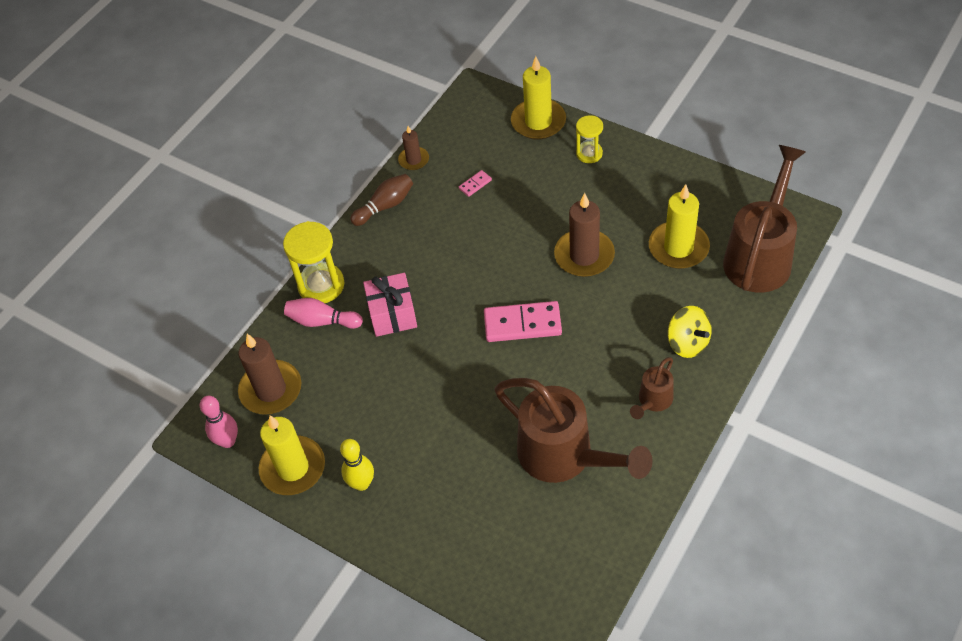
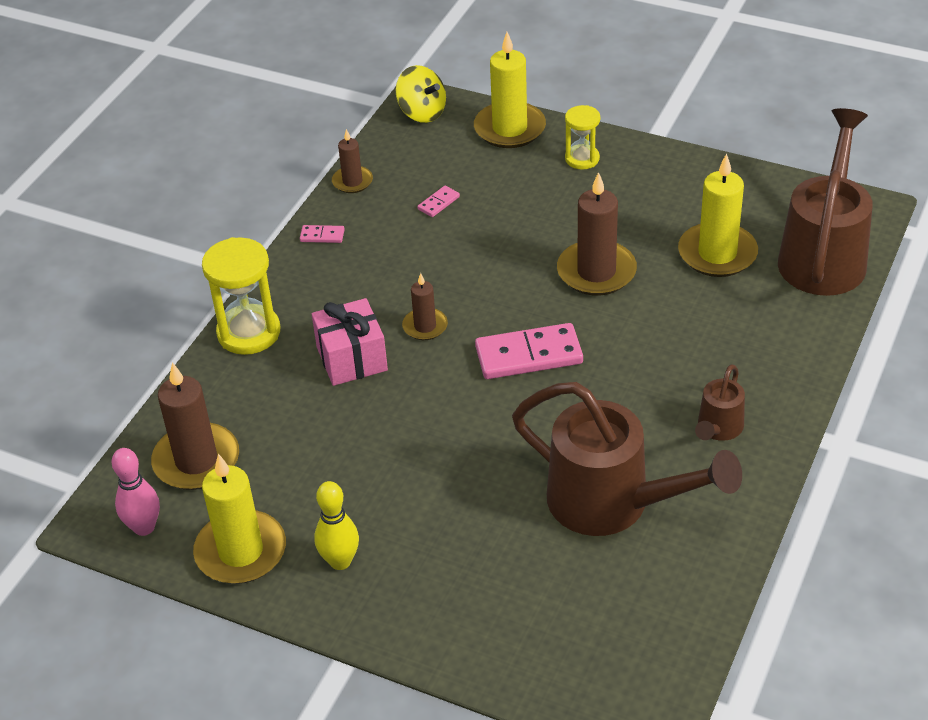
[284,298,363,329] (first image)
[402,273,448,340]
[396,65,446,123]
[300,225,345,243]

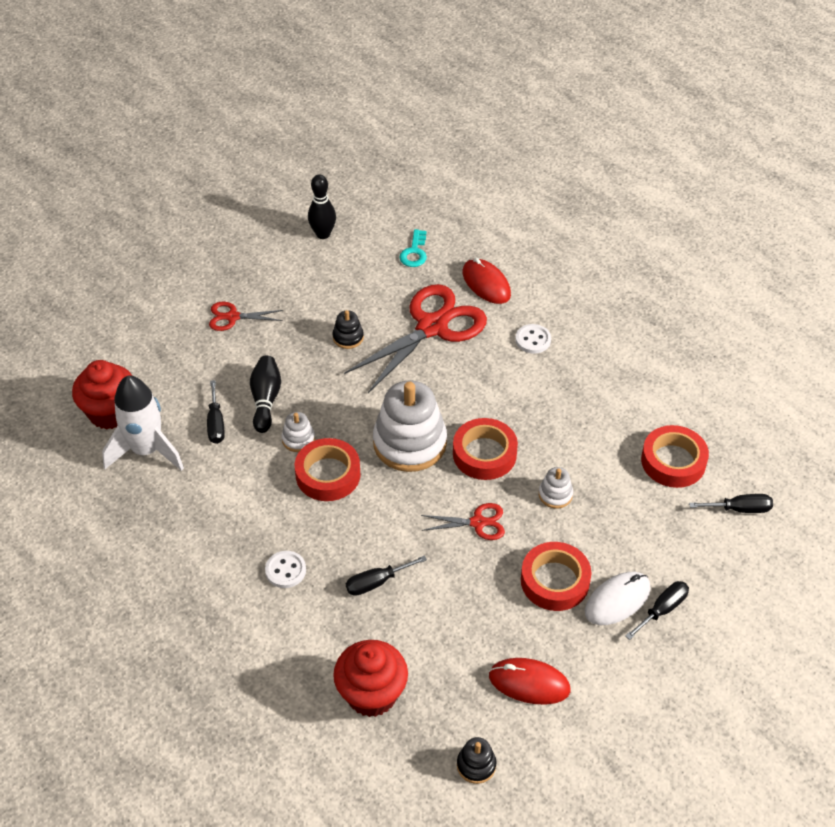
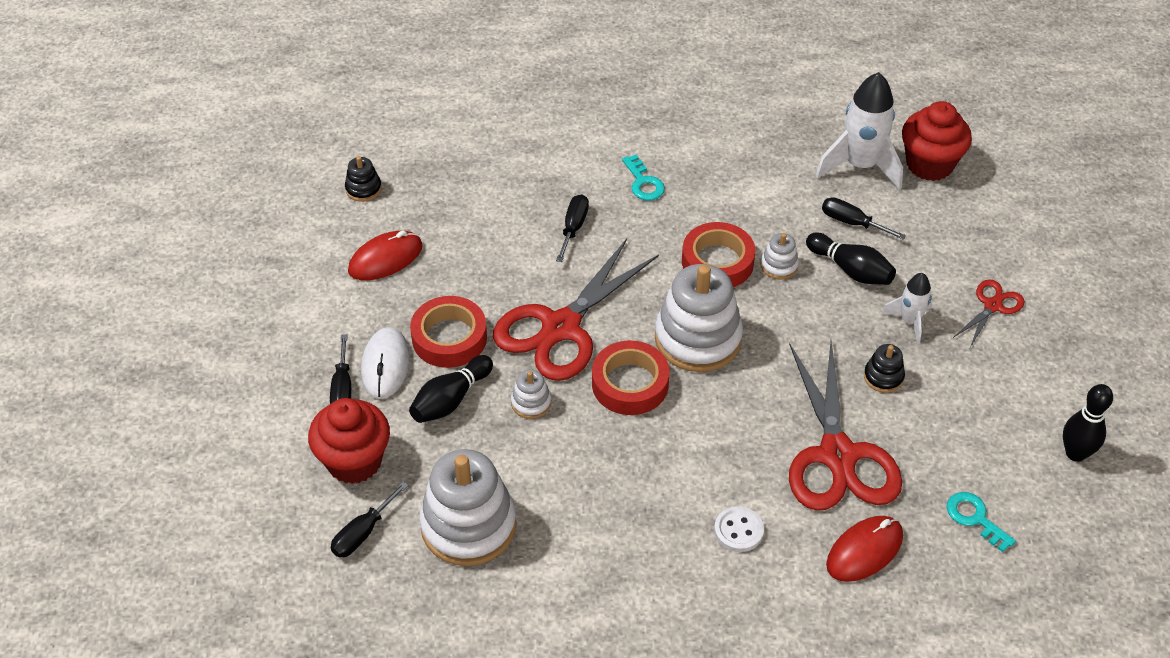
[409,355,493,423]
[881,273,932,344]
[308,398,390,484]
[622,155,665,201]
[419,449,517,566]
[826,516,903,582]
[493,239,659,381]

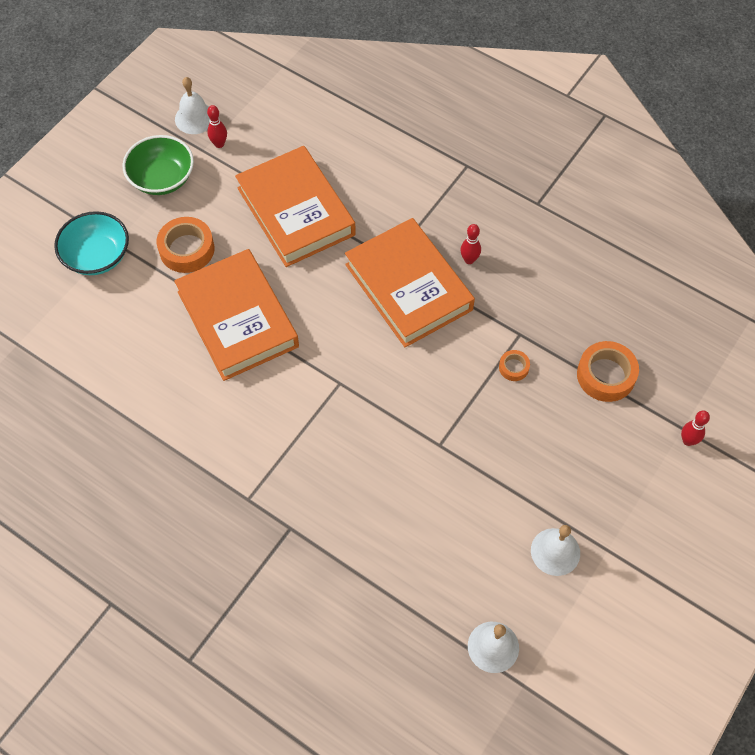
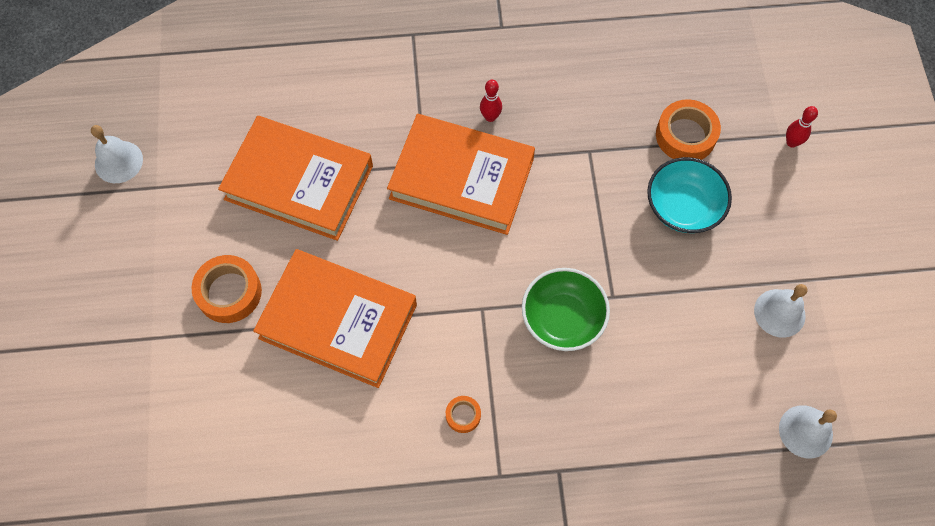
[207,105,227,148] (first image)
[647,157,732,233]
[522,268,610,351]
[446,396,481,433]

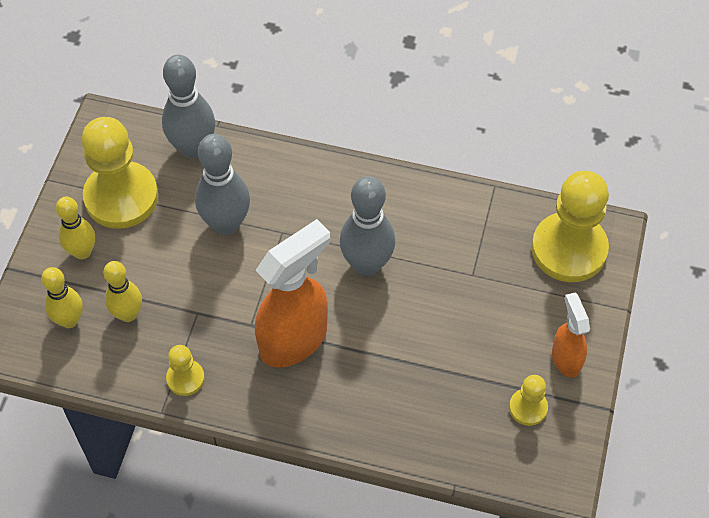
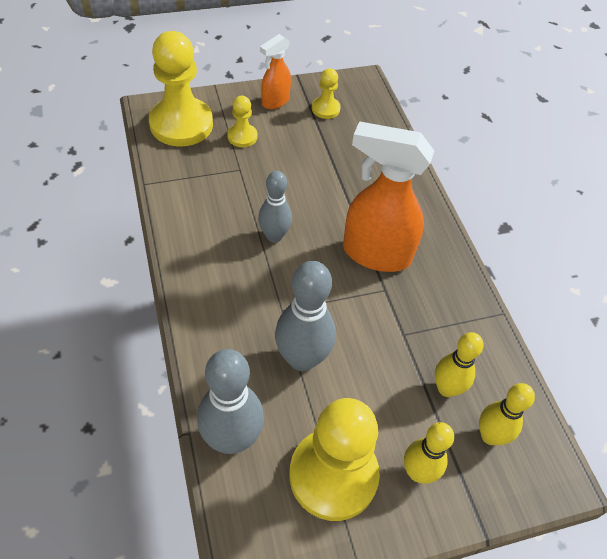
[227,96,257,147]
[258,171,292,242]

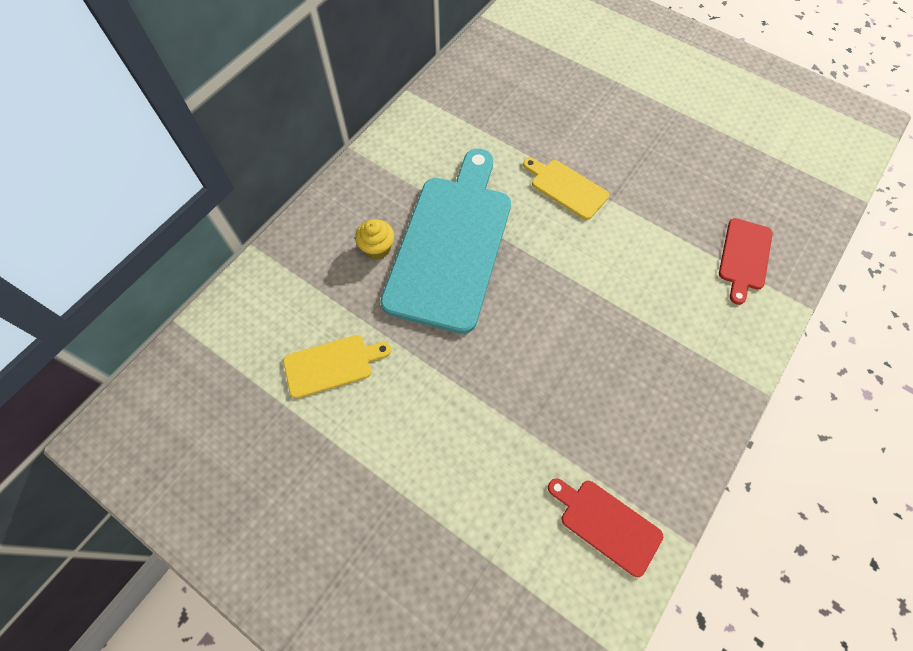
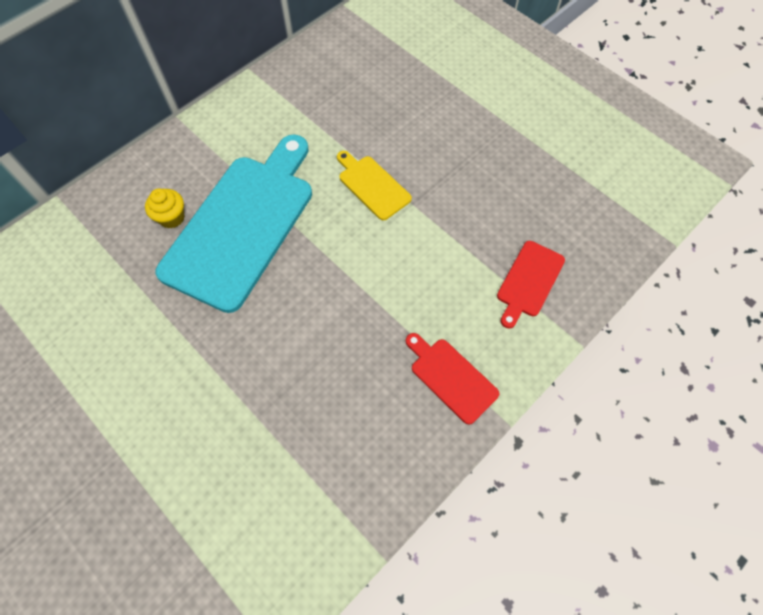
[283,335,391,398] (first image)
[406,333,499,425]

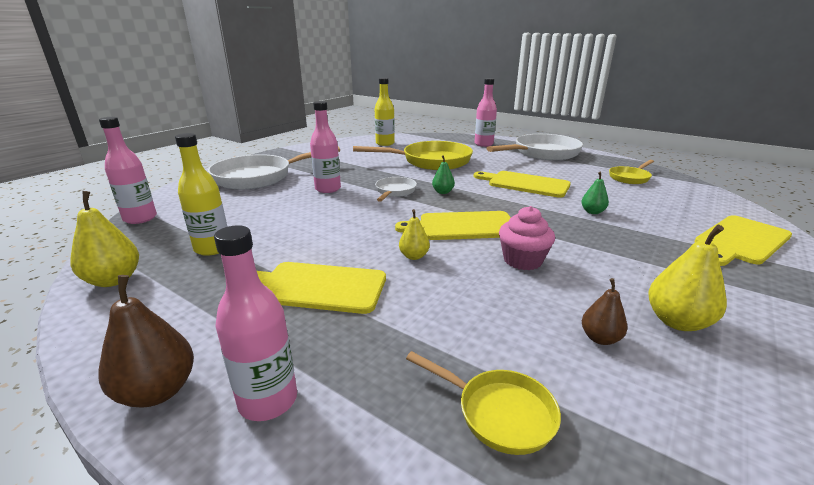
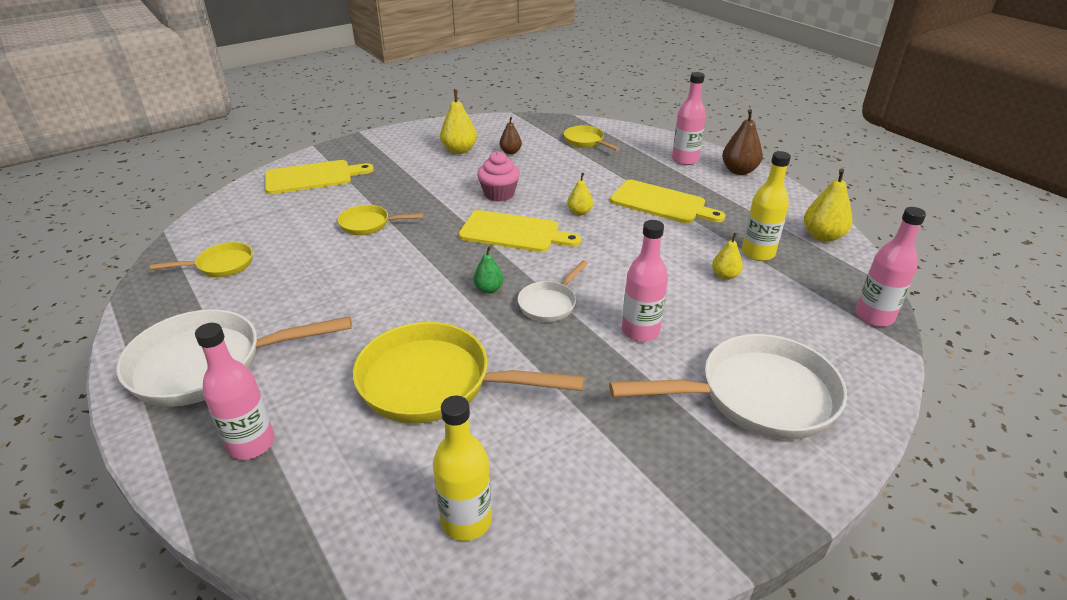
[473,171,571,198] (first image)
[712,233,743,280]
[338,205,424,235]

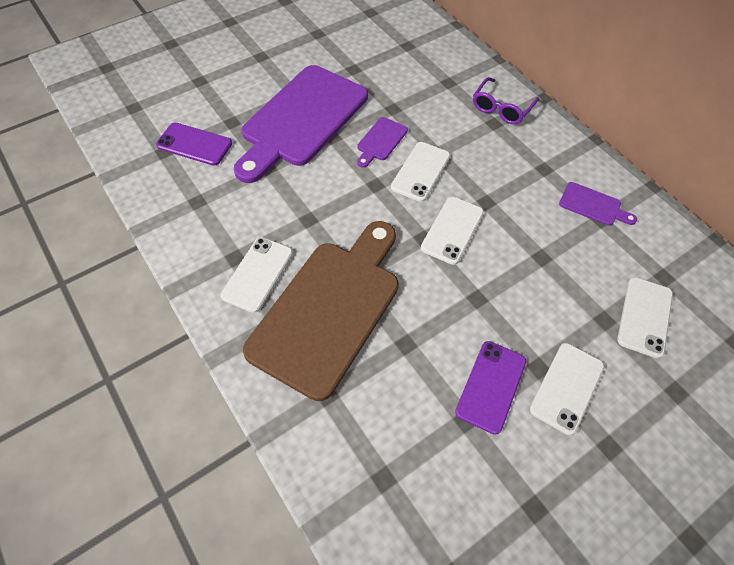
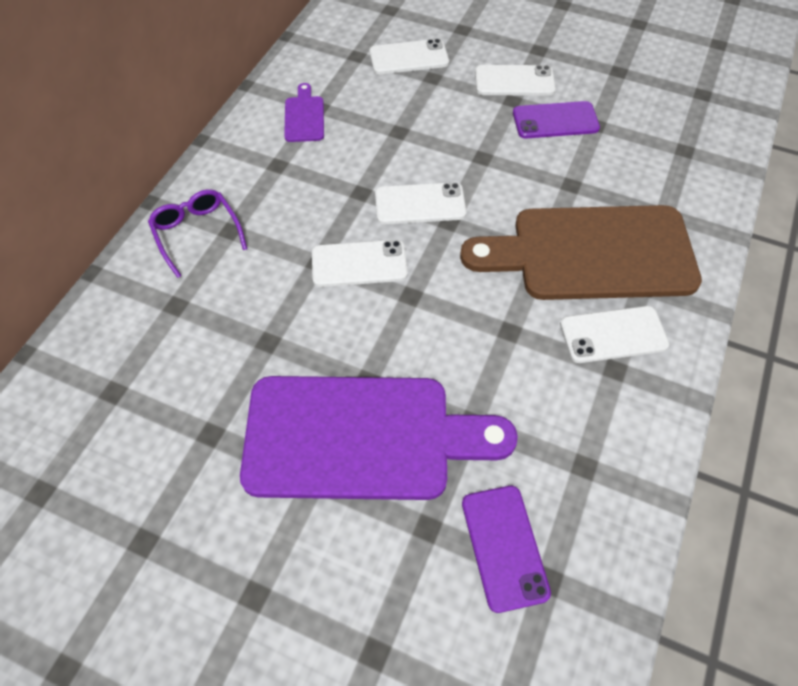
[357,117,408,168] (first image)
[148,189,247,278]

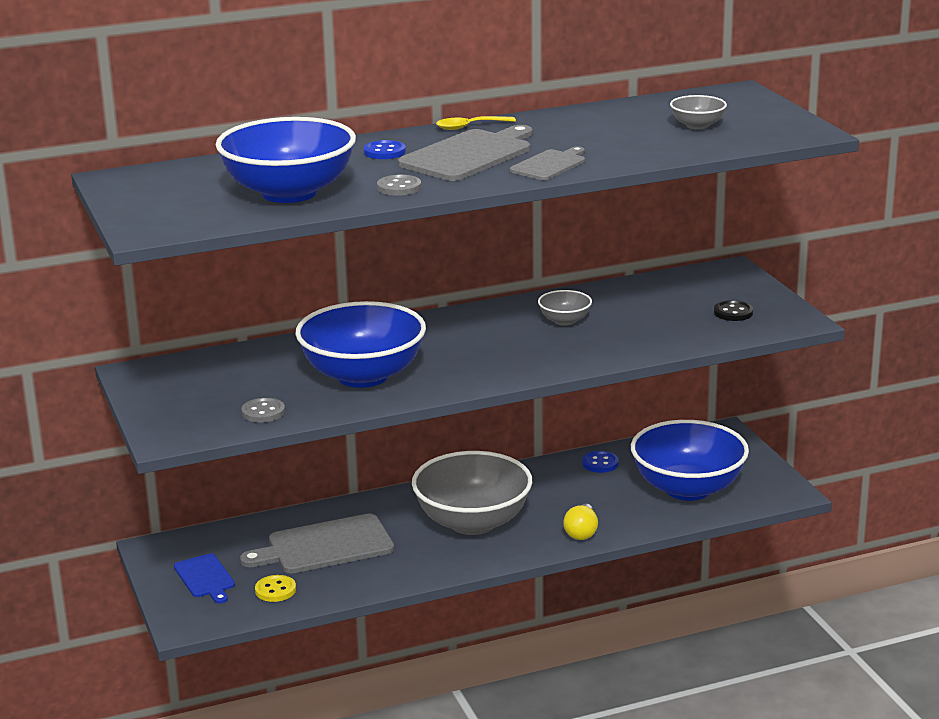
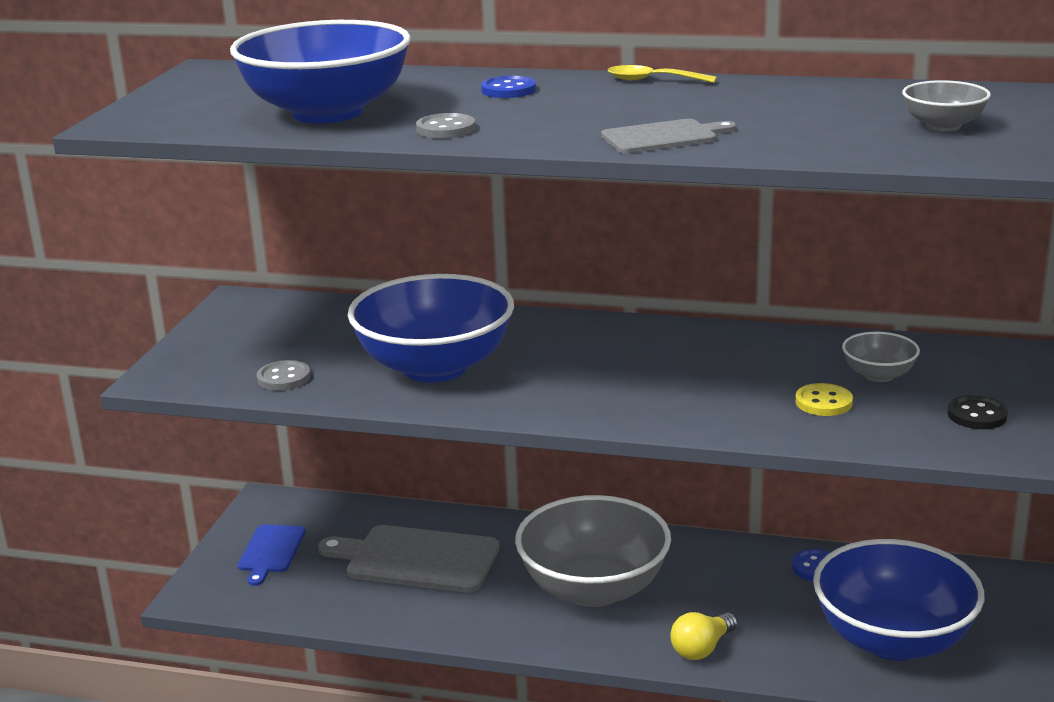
[398,125,533,181] (first image)
[795,383,853,416]
[842,332,920,382]

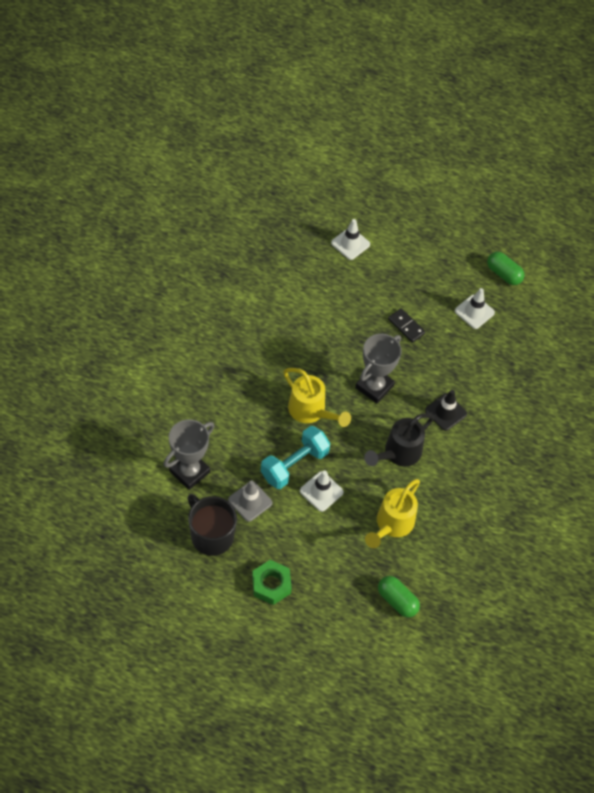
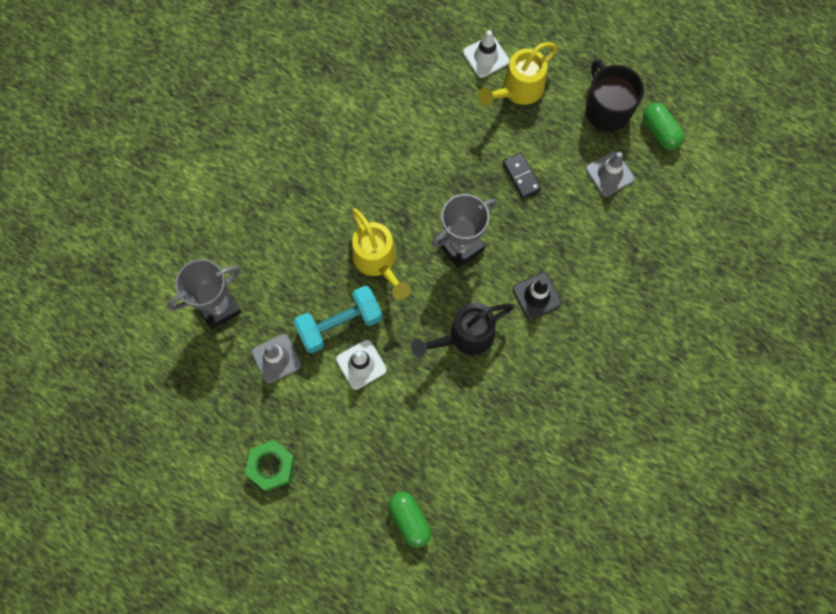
[586,59,644,132]
[478,42,558,106]
[586,151,634,196]

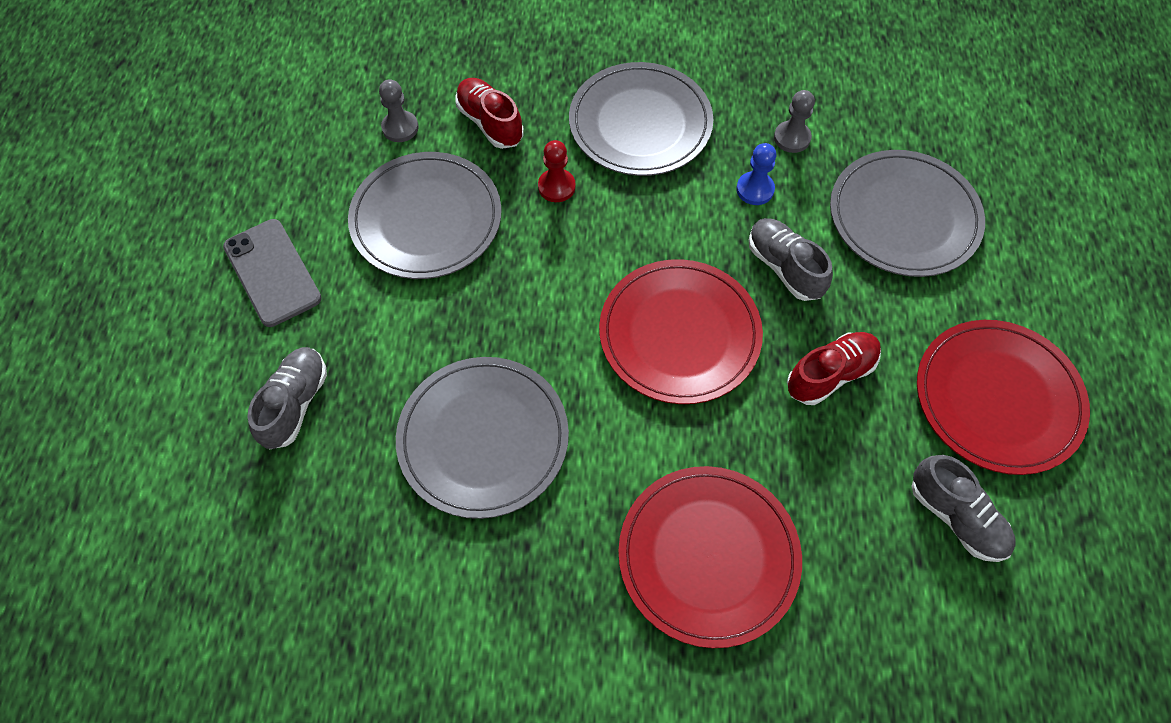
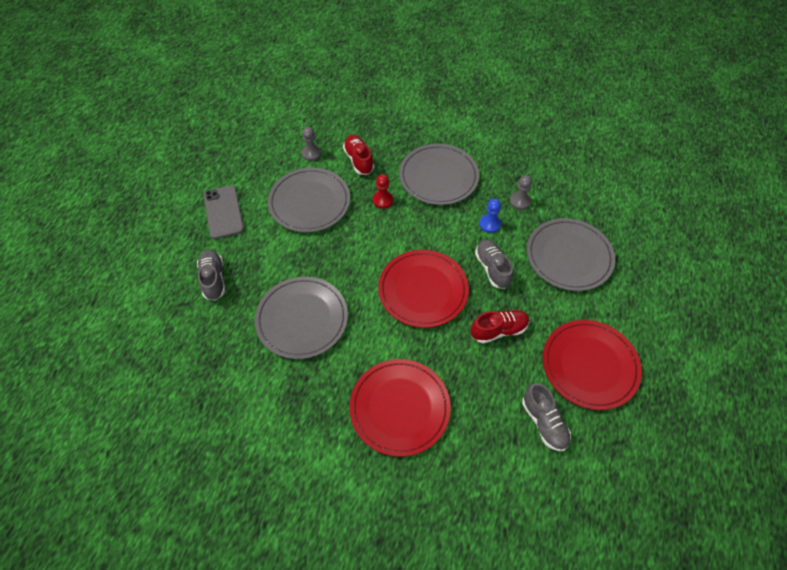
[197,250,225,301]

